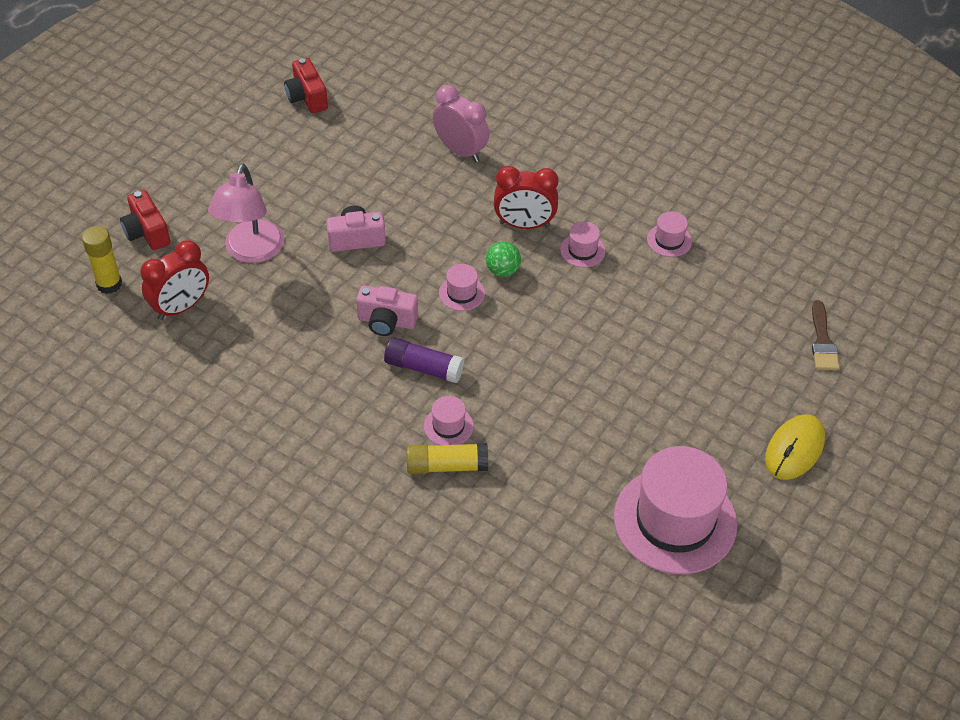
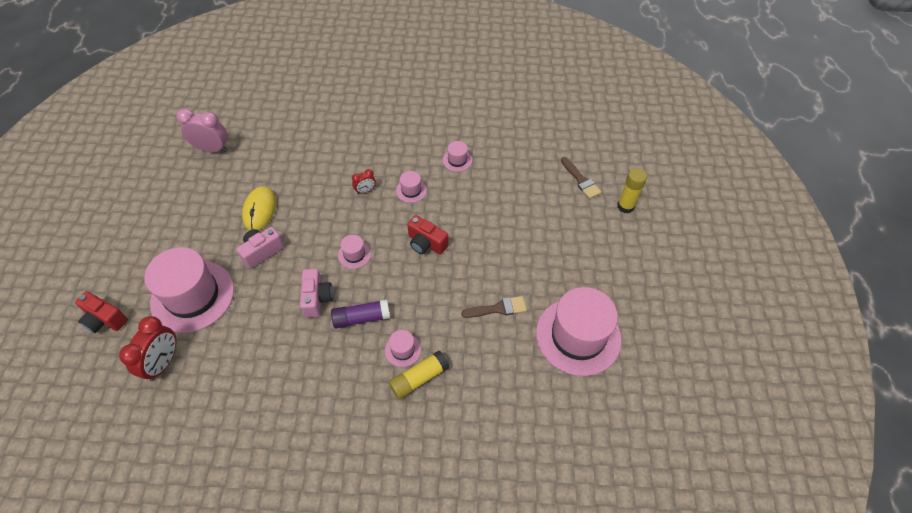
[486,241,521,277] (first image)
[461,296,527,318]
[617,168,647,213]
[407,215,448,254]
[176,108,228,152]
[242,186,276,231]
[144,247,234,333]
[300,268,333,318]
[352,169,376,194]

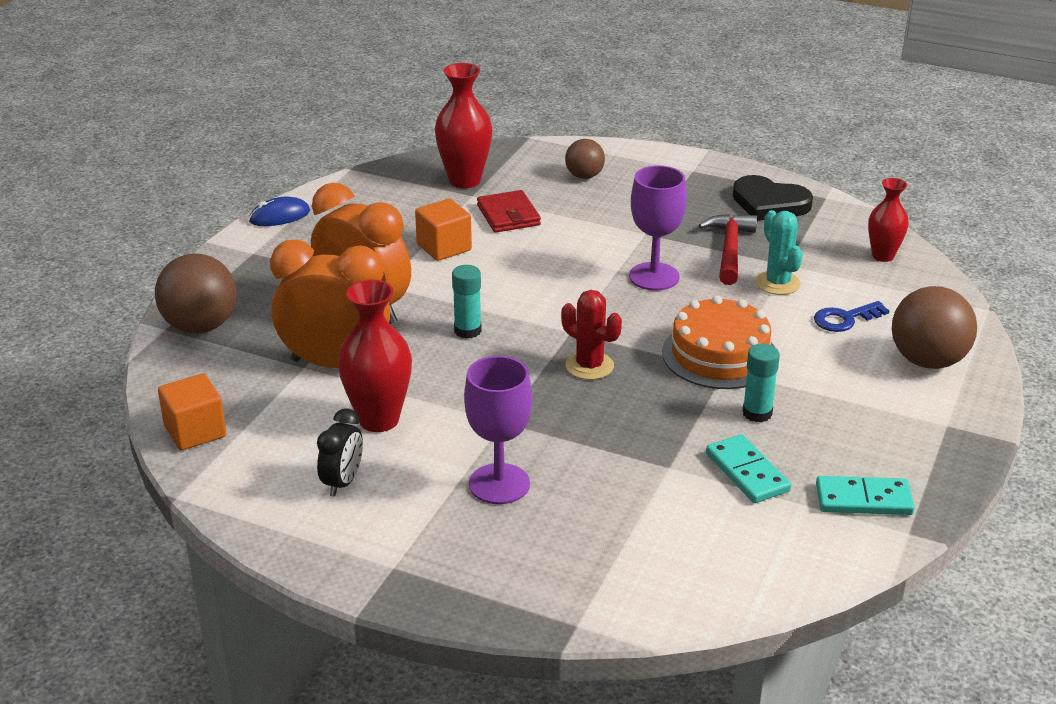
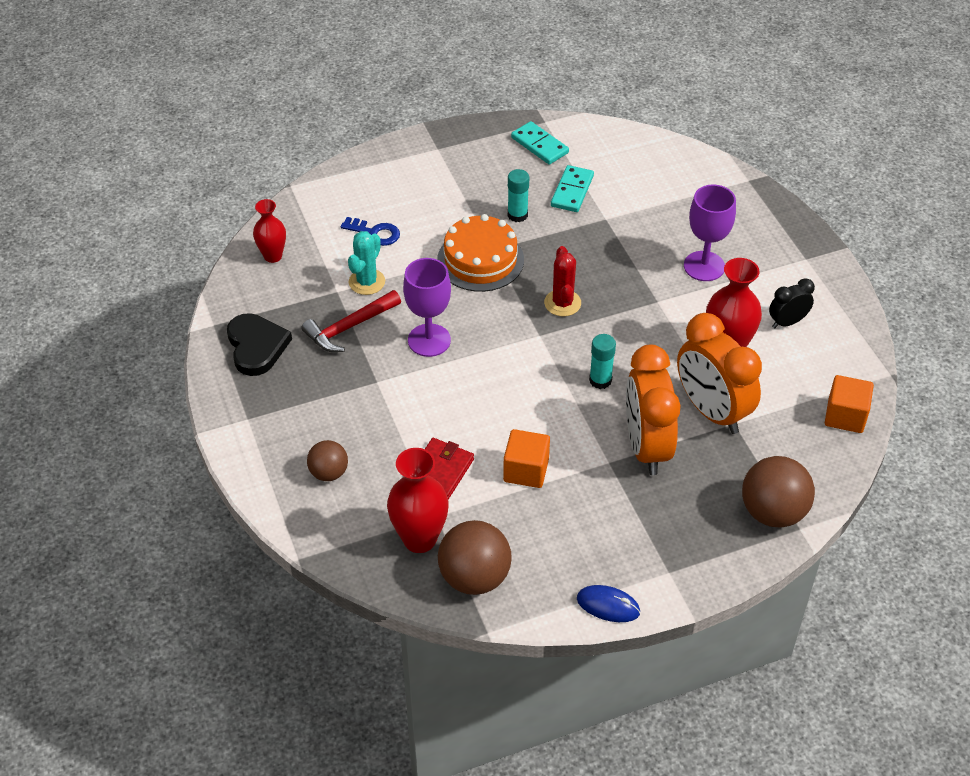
[438,520,512,595]

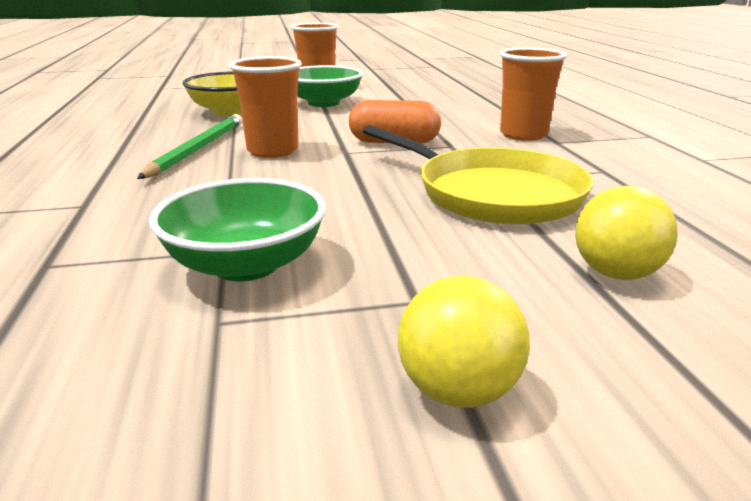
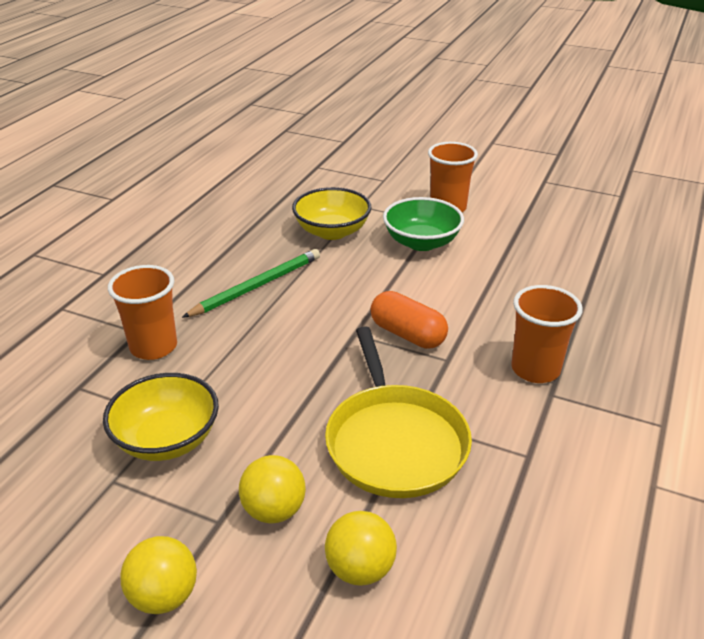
[239,455,306,523]
[108,265,177,360]
[103,373,219,461]

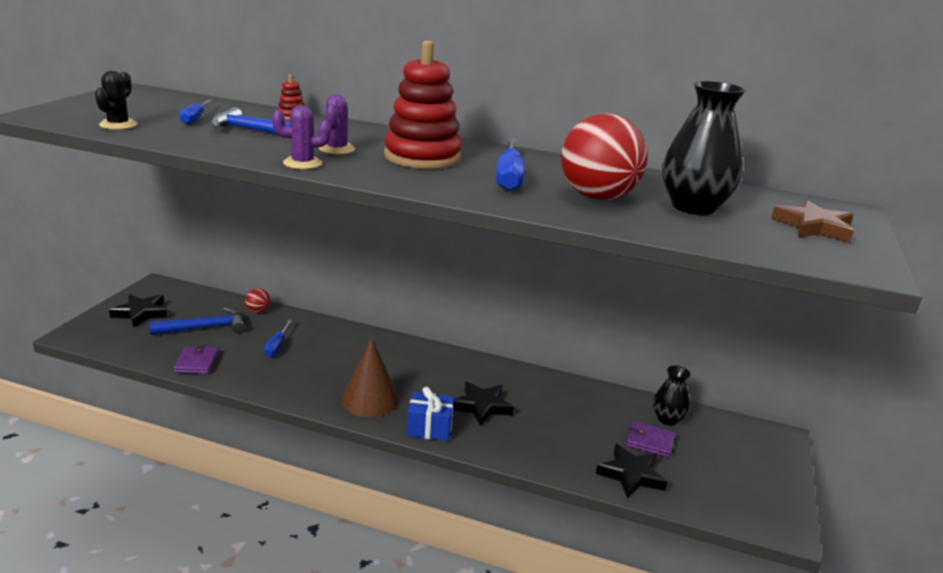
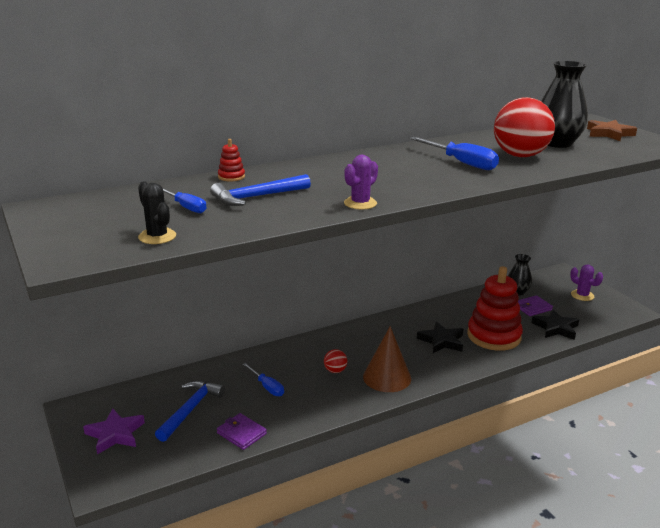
[407,387,454,441] (first image)
[324,349,347,373]
[570,265,603,301]
[467,266,523,351]
[83,409,145,455]

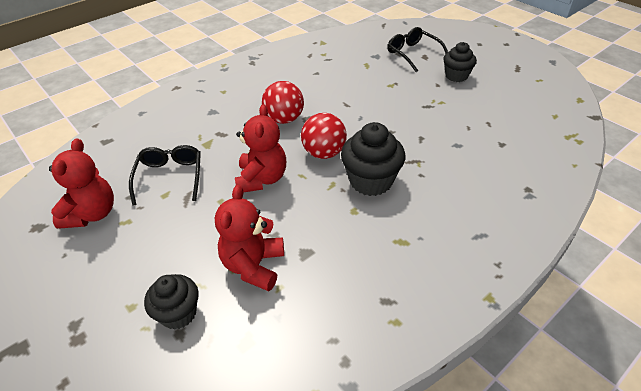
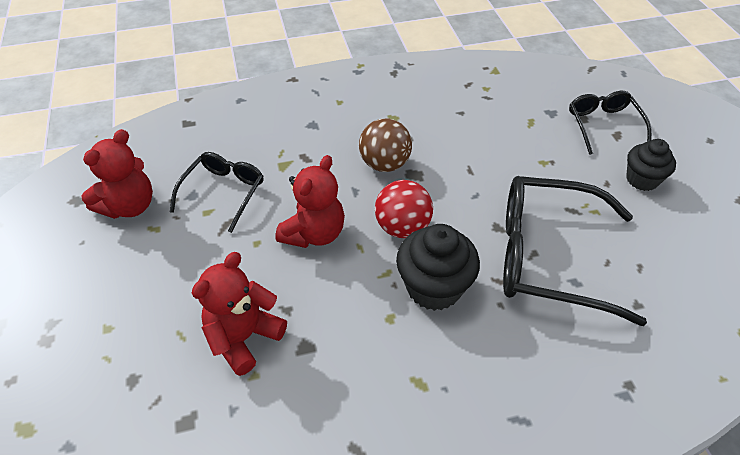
[144,274,199,330] (first image)
[503,176,647,326]
[359,119,412,172]

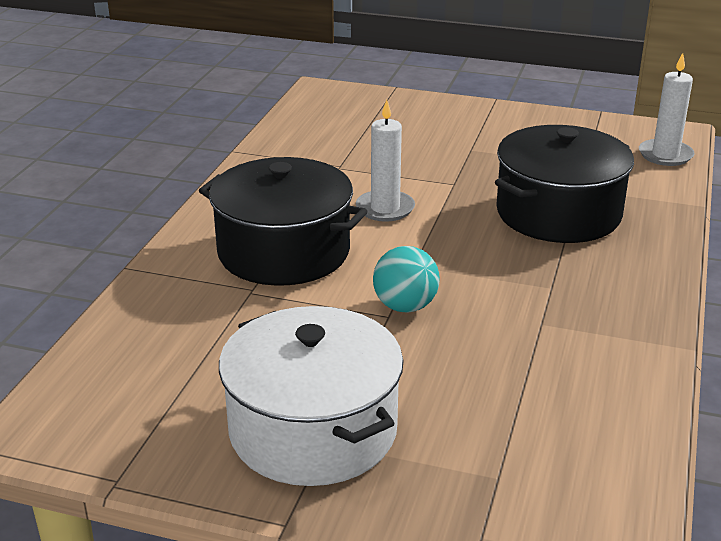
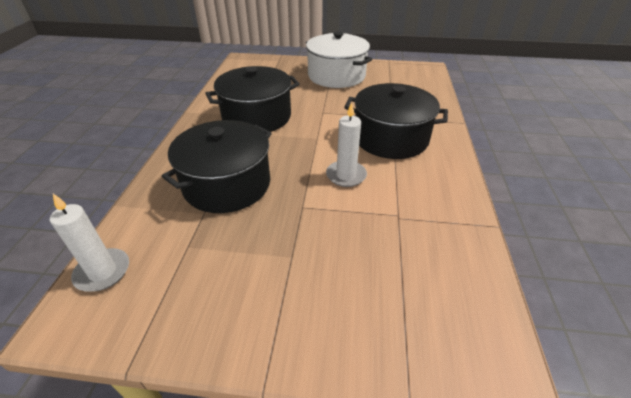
[373,246,440,312] (first image)
[205,66,300,132]

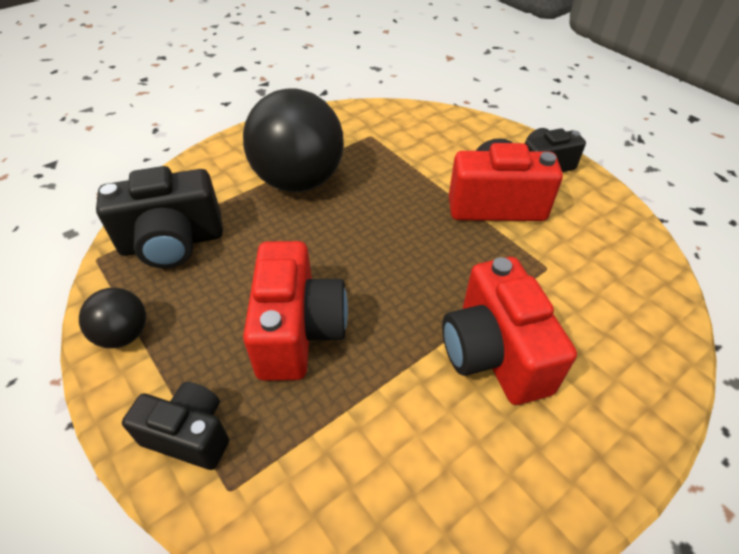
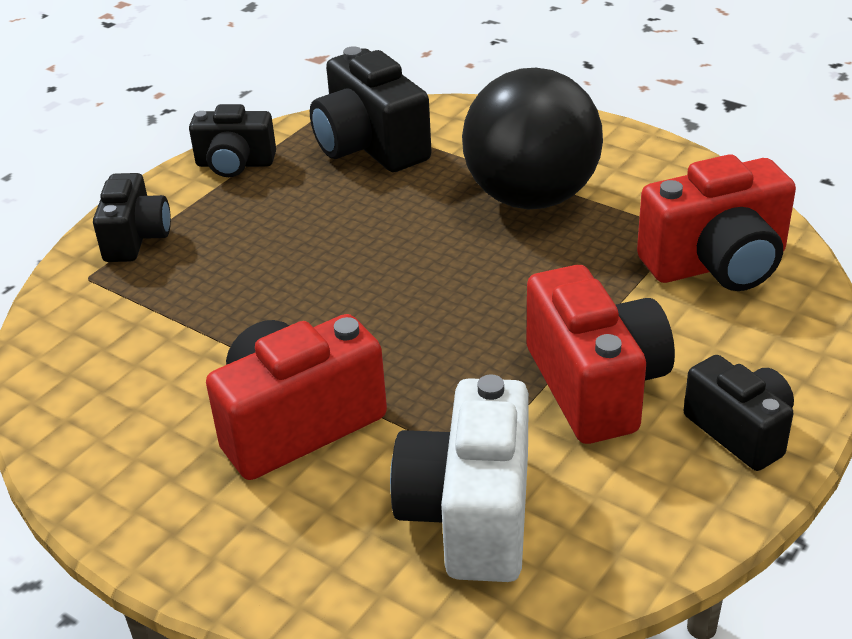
[390,374,529,582]
[637,154,796,291]
[189,104,276,177]

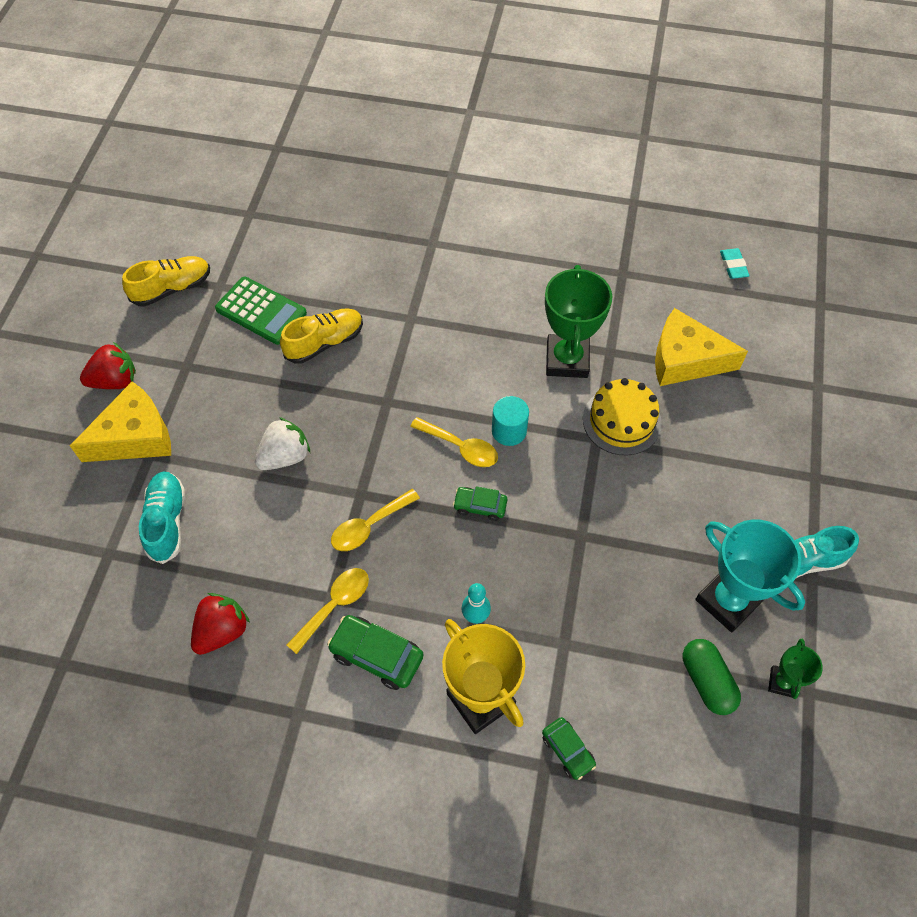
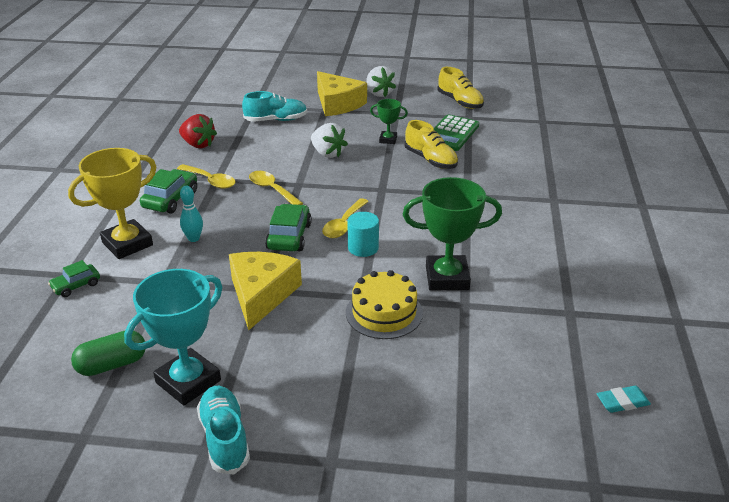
[229,252,302,330]
[370,99,408,144]
[366,66,396,97]
[265,204,312,251]

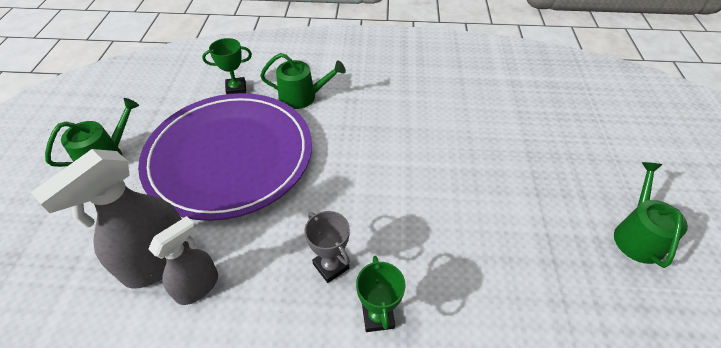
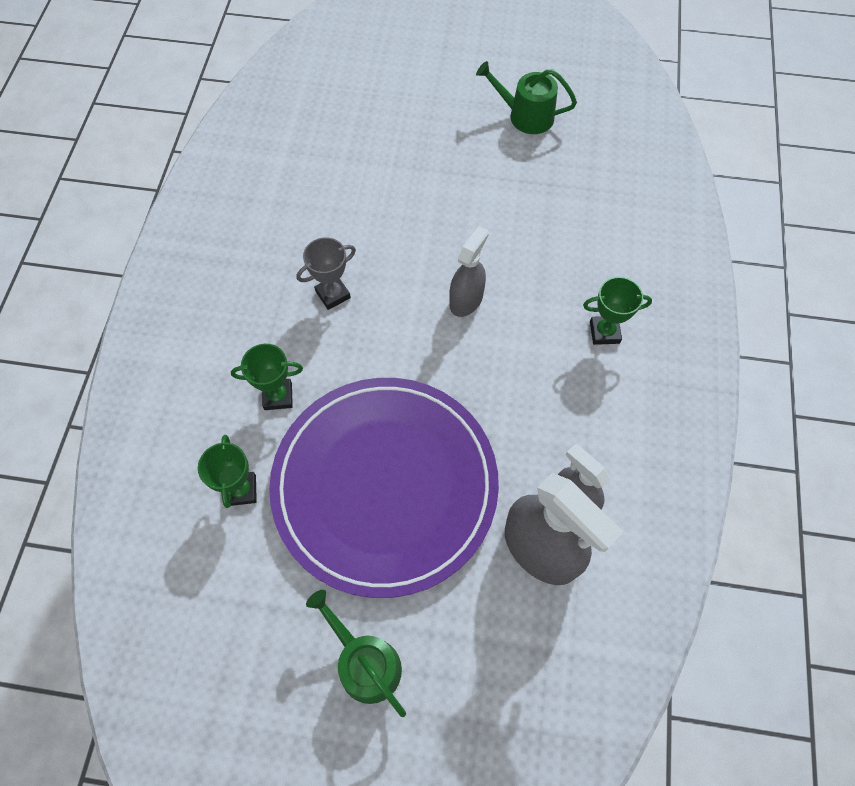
[449,226,489,317]
[297,237,356,310]
[231,344,303,410]

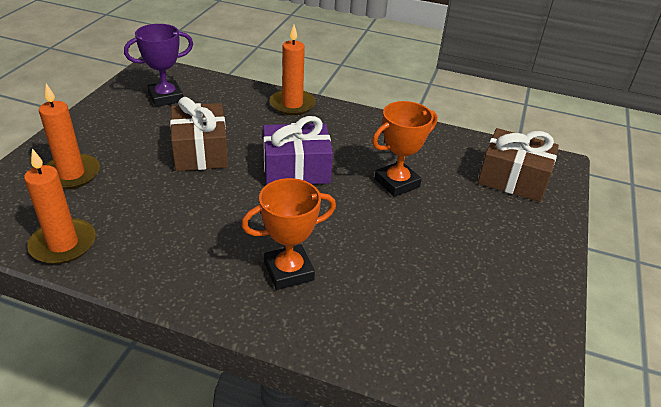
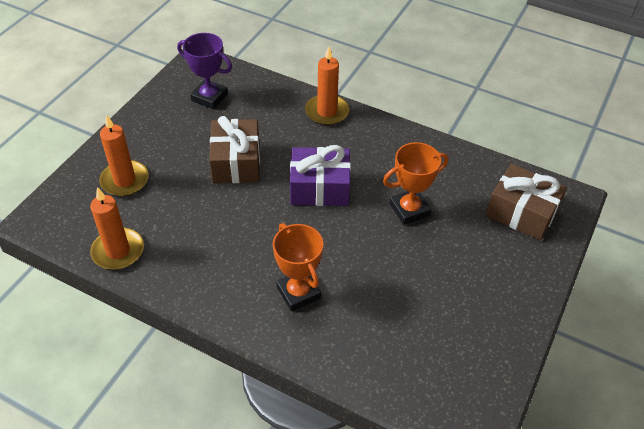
[177,33,232,109]
[273,223,323,312]

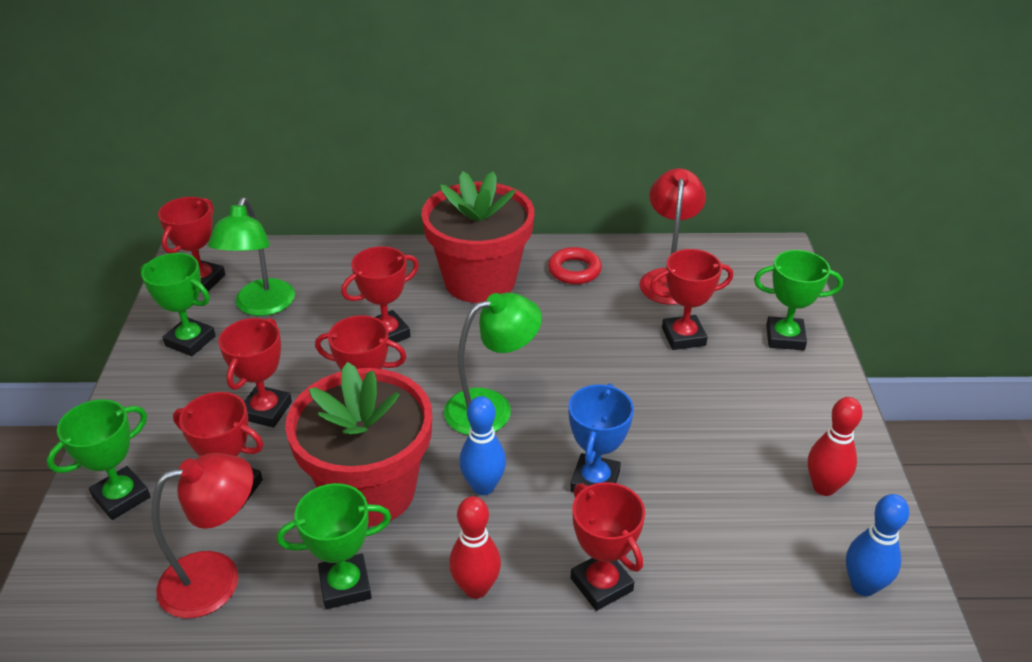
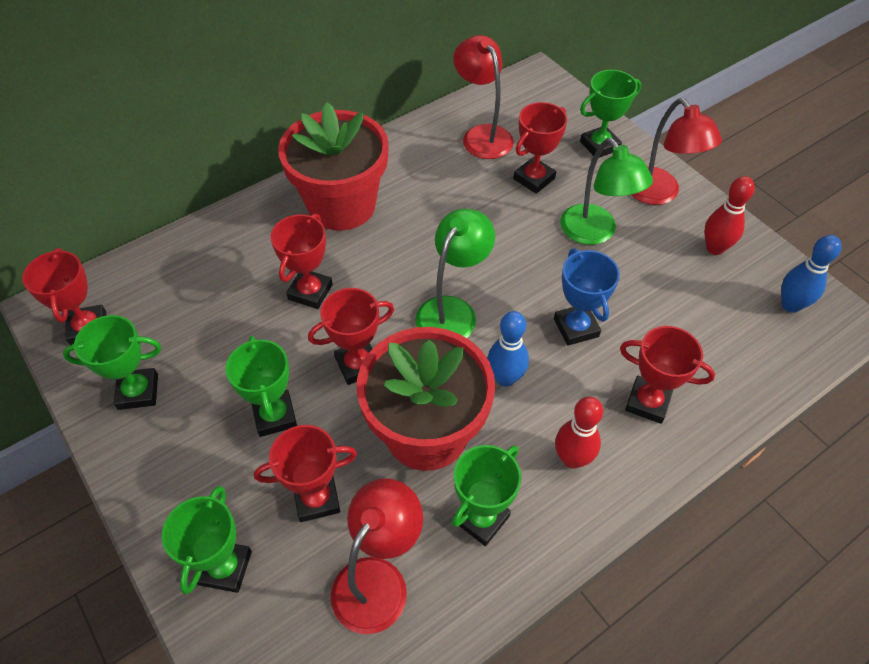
[548,247,602,284] (first image)
[631,98,722,205]
[560,138,653,245]
[226,336,297,437]

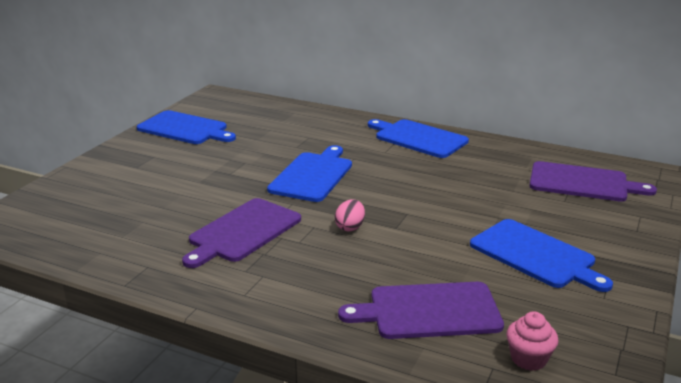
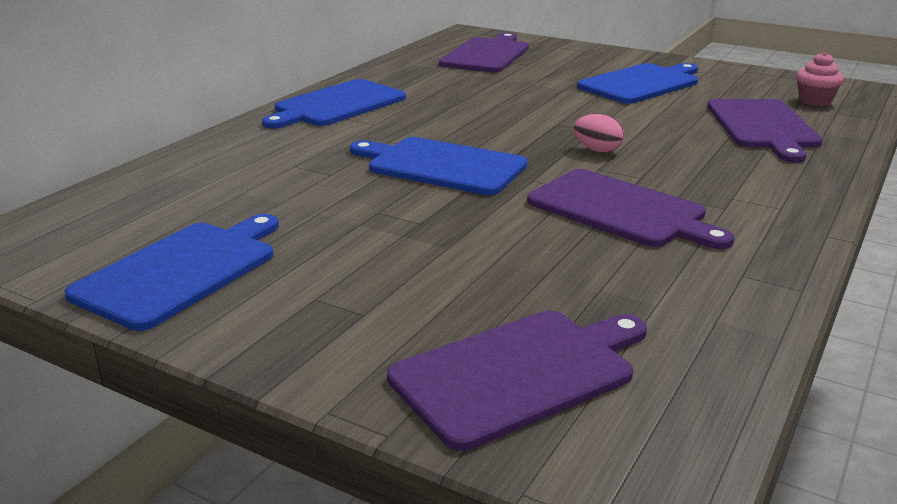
[387,310,647,451]

